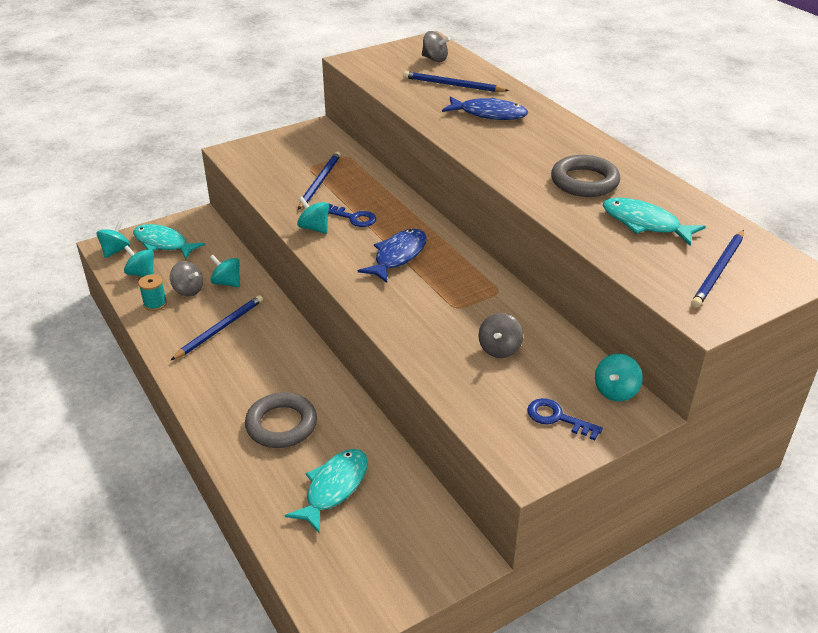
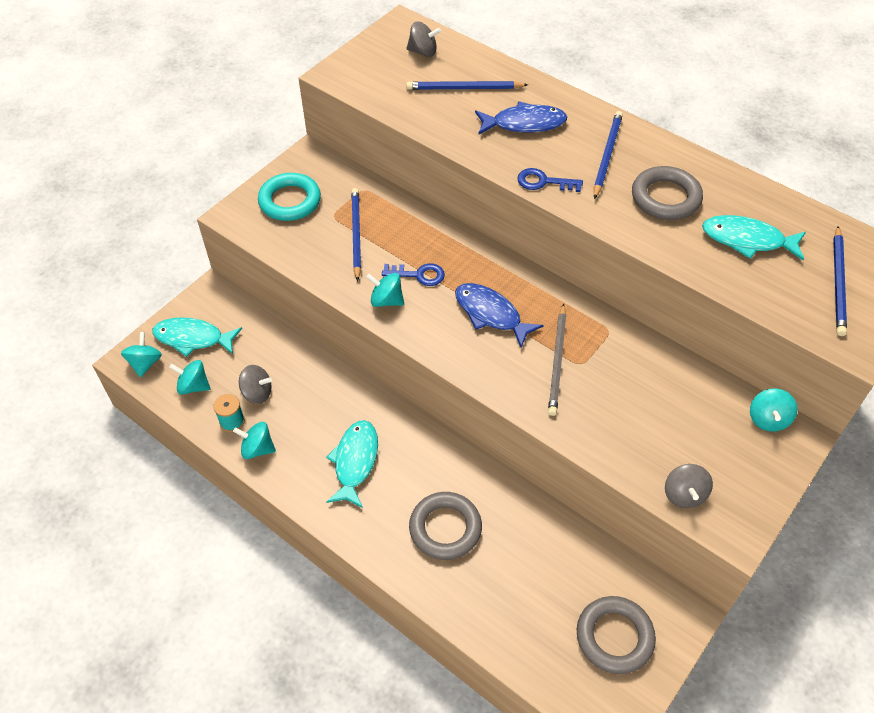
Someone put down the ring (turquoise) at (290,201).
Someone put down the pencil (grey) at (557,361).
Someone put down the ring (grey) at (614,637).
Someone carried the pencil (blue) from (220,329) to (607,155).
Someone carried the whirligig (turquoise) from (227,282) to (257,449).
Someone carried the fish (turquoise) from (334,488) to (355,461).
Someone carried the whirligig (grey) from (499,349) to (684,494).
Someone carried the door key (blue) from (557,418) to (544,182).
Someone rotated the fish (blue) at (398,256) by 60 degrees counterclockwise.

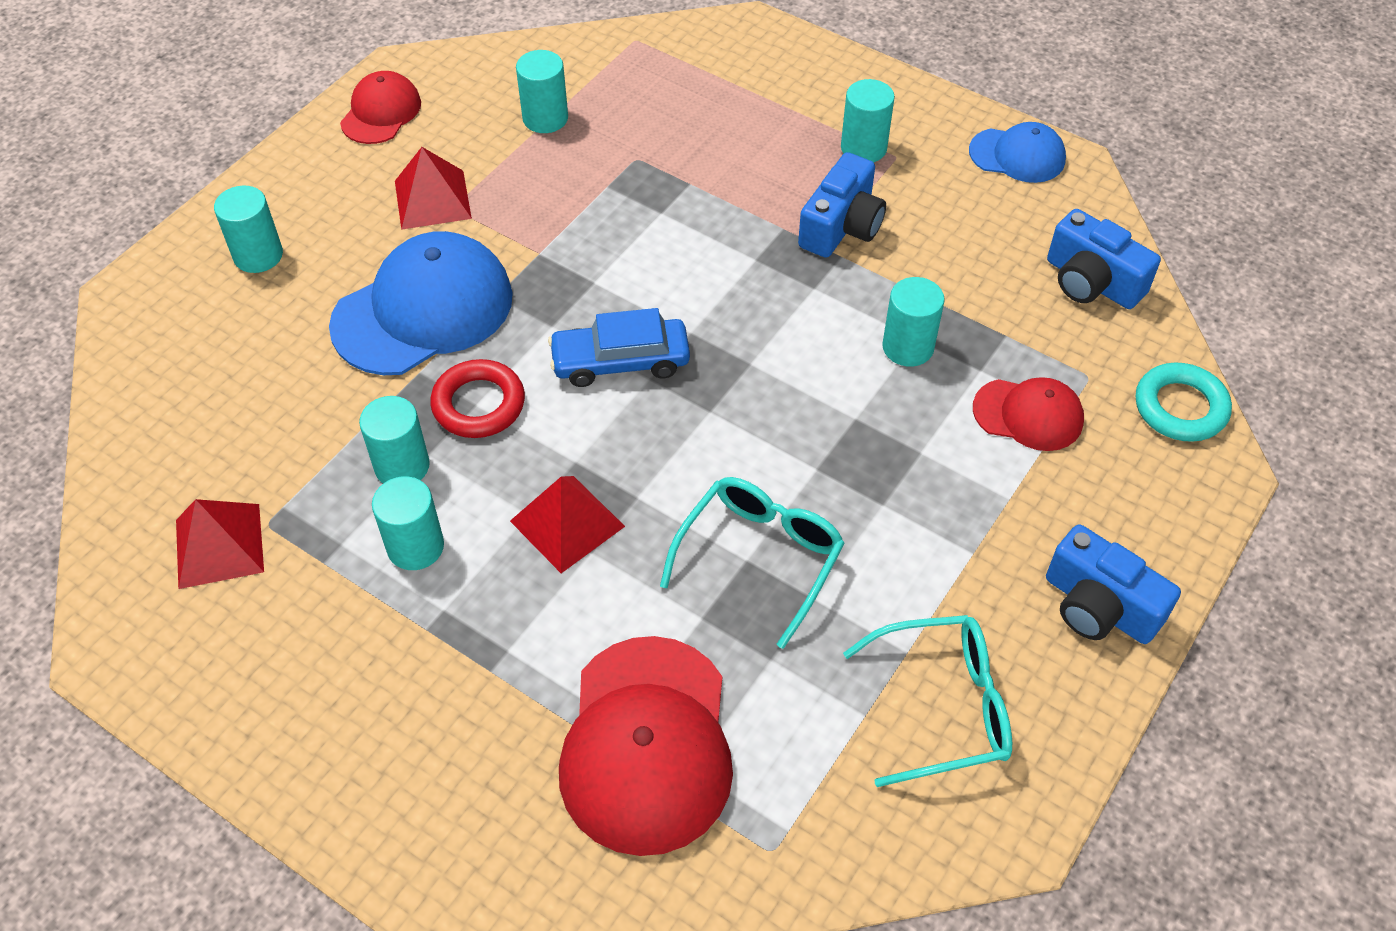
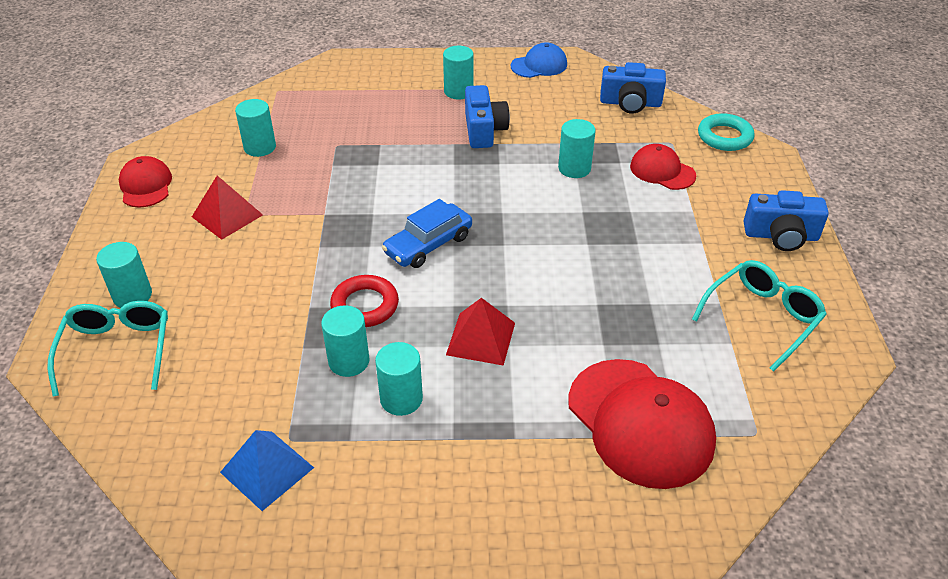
Someone took away the cap (blue) at (423,310).
Someone carried the eyeglasses (turquoise) from (760,557) to (117,350).
Someone repainted the pyramid shape (red) at (219,545), which became the pyramid shape (blue) at (267,469).
Someone rotated the cap (red) at (1028,414) by 120 degrees counterclockwise.

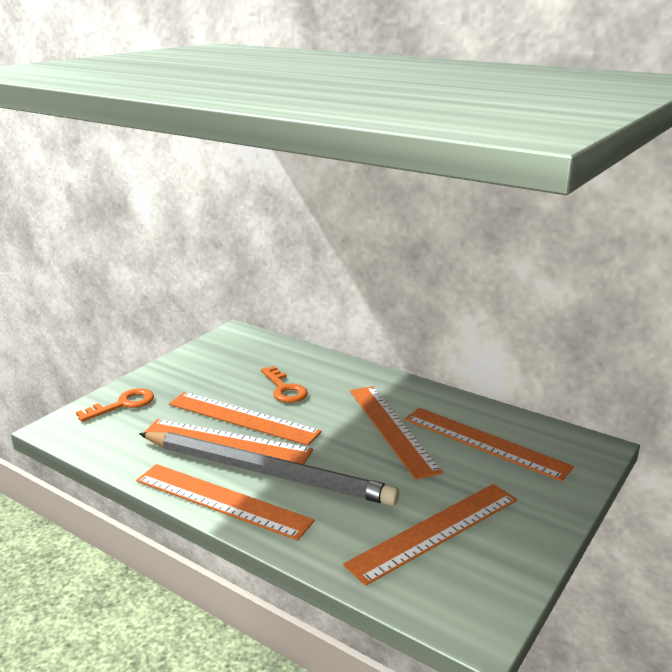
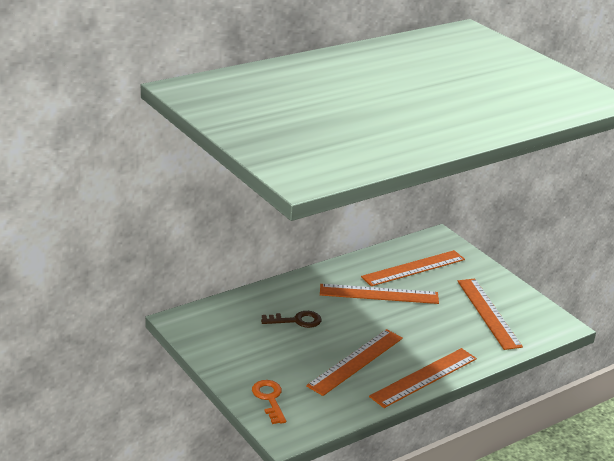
Someone took away the pencil (grey) at (267,472).
Someone took away the straightedge (orange) at (243,418).
Someone repainted the door key (orange) at (284,389), which became the door key (russet) at (296,321).

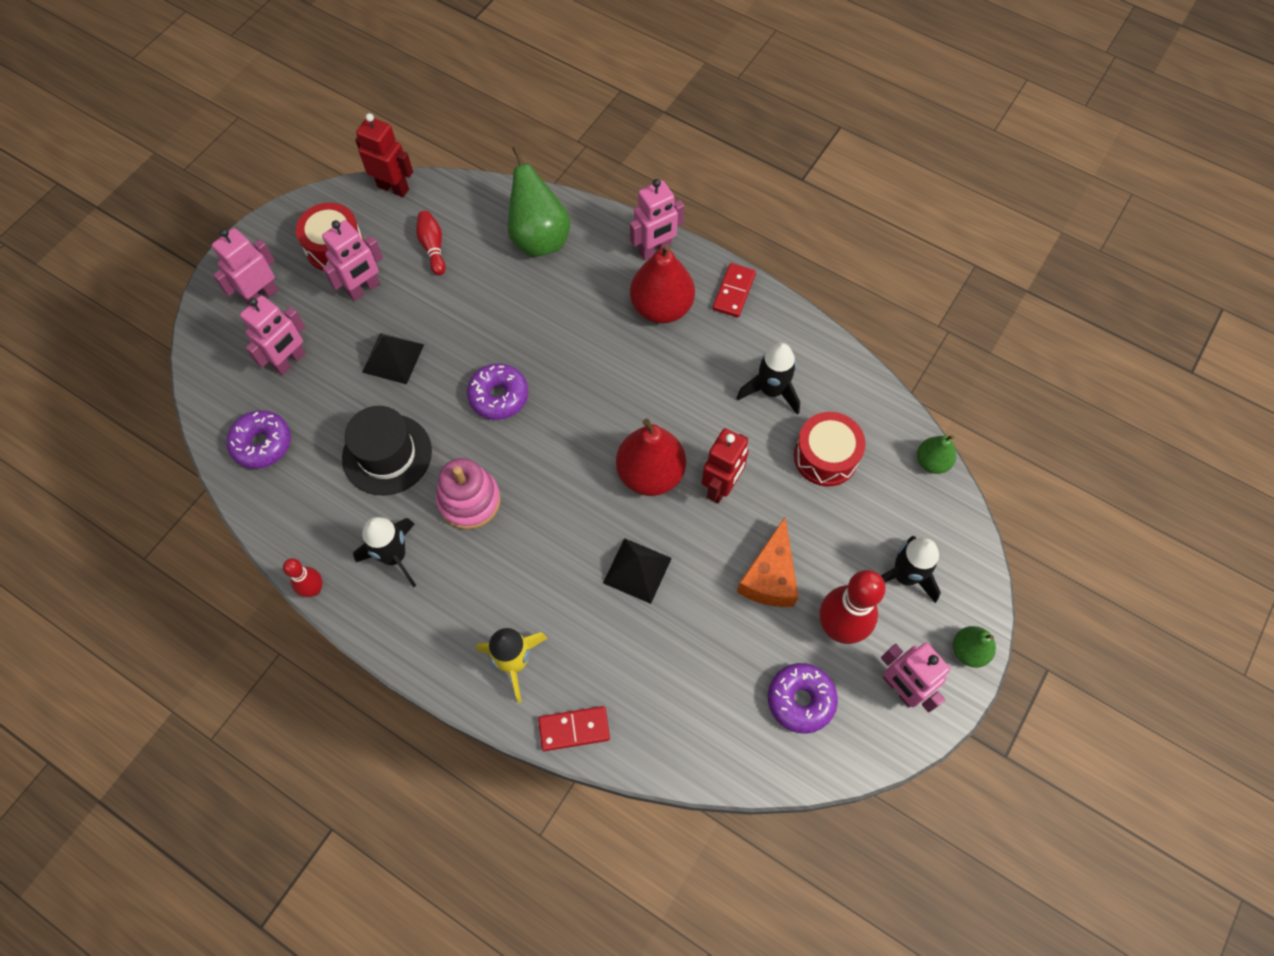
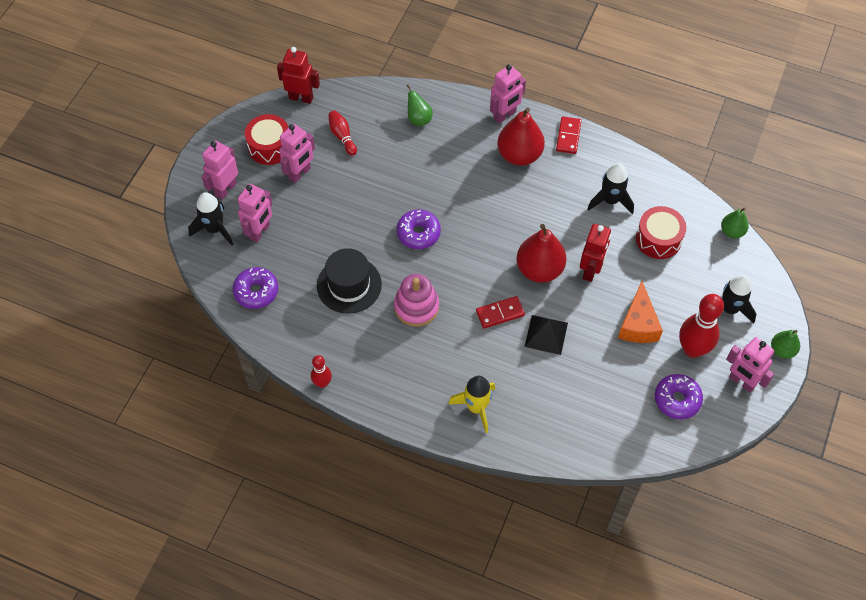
Someone took away the pyramid shape (jet-black) at (393,358).
Someone carried the rocket (jet-black) from (394,556) to (215,229).
Someone carried the domino (red) from (574,729) to (500,313).
Someone scaled the pear (green) at (539,238) by 0.55.

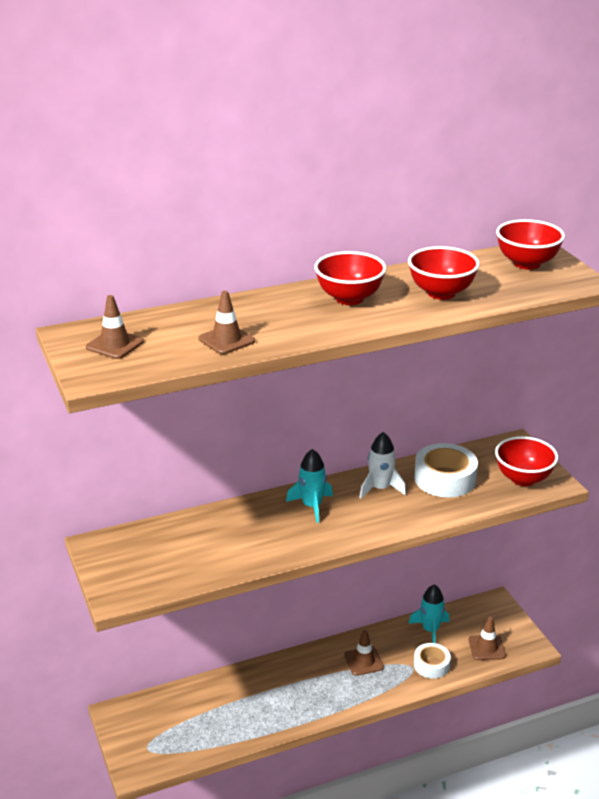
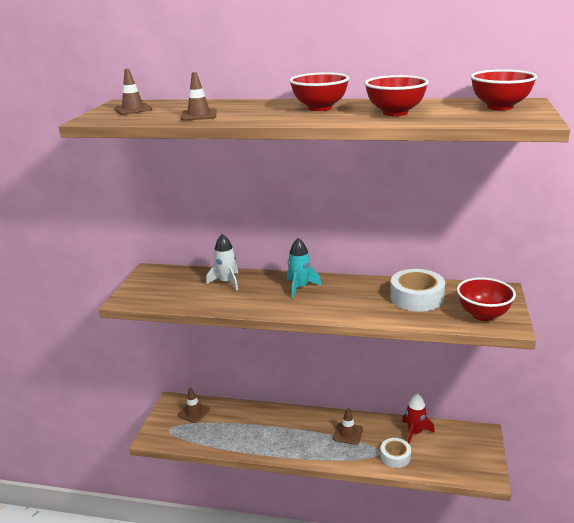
Someone carried the rocket (pure white) from (380,488) to (227,282).
Someone carried the traffic cone (russet) from (486,647) to (193,412).
Someone repainted the rocket (turquoise) at (430,630), which became the rocket (red) at (415,432).

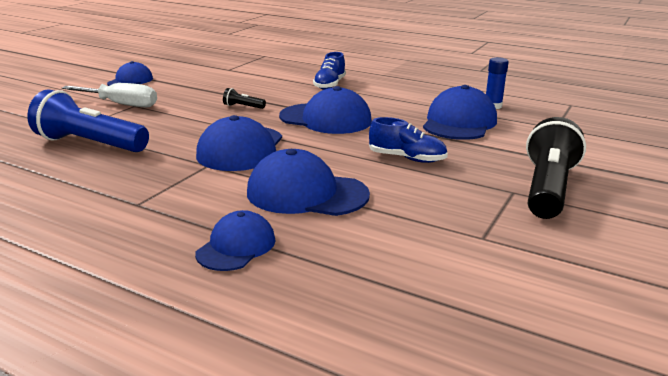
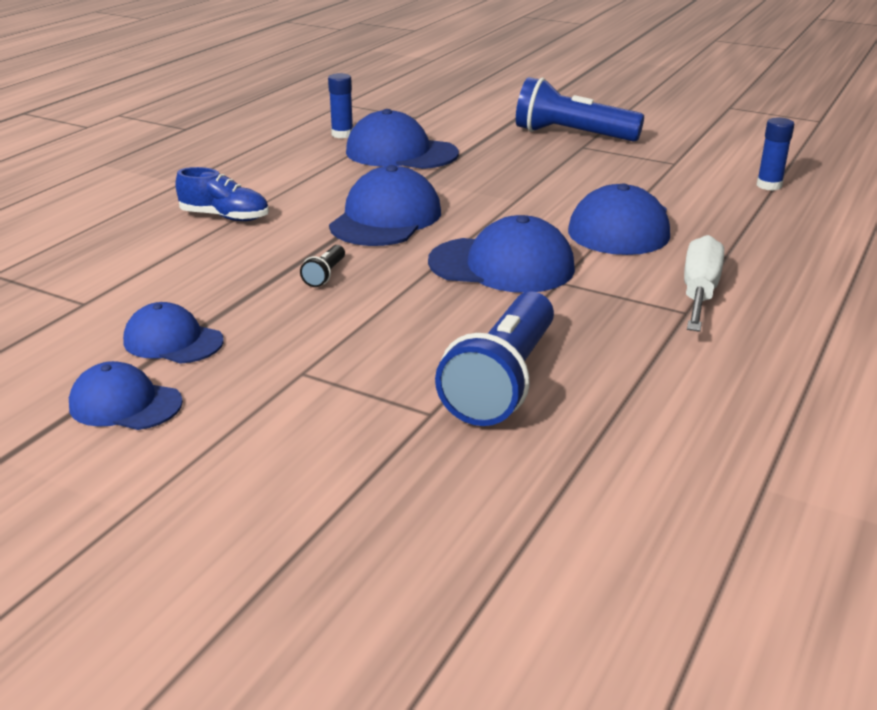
Someone took away the lace-up shoe (blue) at (407,158).
Someone put down the stick of glue (blue) at (769,185).
Someone carried the screwdriver (pure white) from (121,104) to (699,292).
Someone carried the cap (blue) from (236,246) to (173,341).
Someone repainted the pocket torch (jet-black) at (547,189), which became the pocket torch (blue) at (572,135).

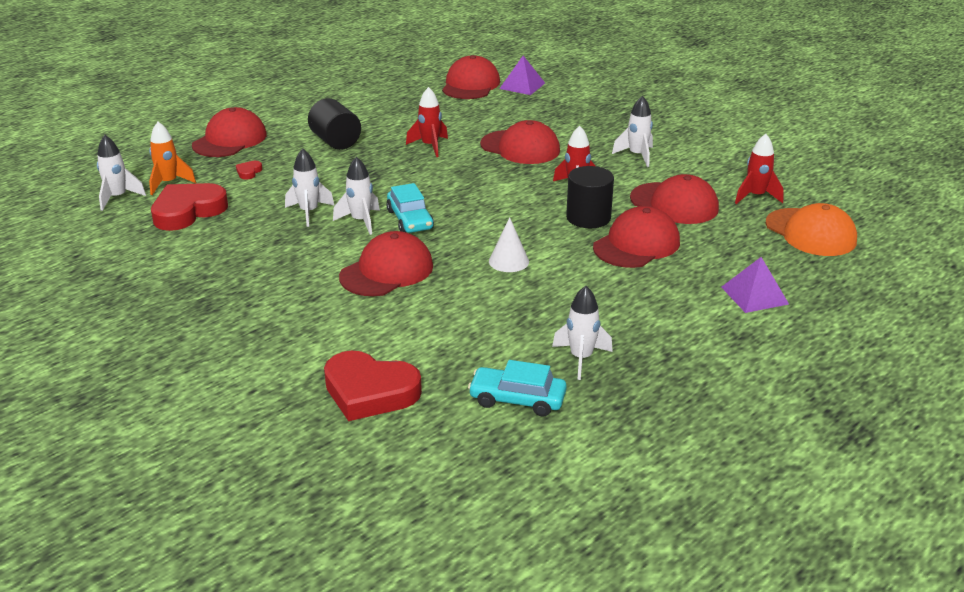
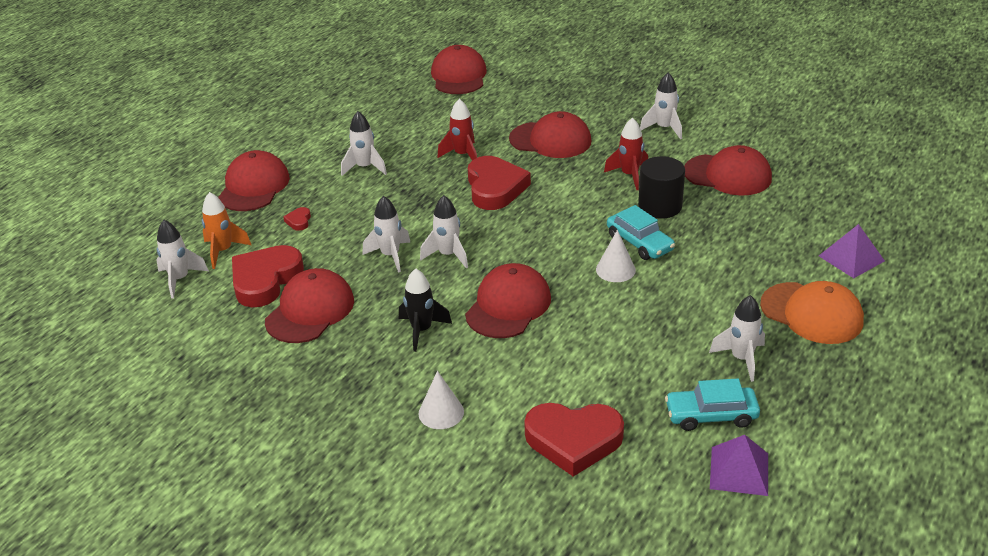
Someone took away the rocket (red) at (755,196).
Someone put down the rocket (jet-black) at (422,330).
Someone put down the cone shape (pure white) at (441,412).
Someone put down the heart shape (red) at (495,188).
Someone carried the car (turquoise) from (410,220) to (639,243).
Someone carried the pyramid shape (violet) from (522,85) to (739,470).
Someone carried the cap (red) from (636,244) to (310,311).
Someone carried the cap (orange) from (810,232) to (811,313).
Someone swapped the cylinder shape (jet-black) at (335,141) for the rocket (pure white) at (365,167).

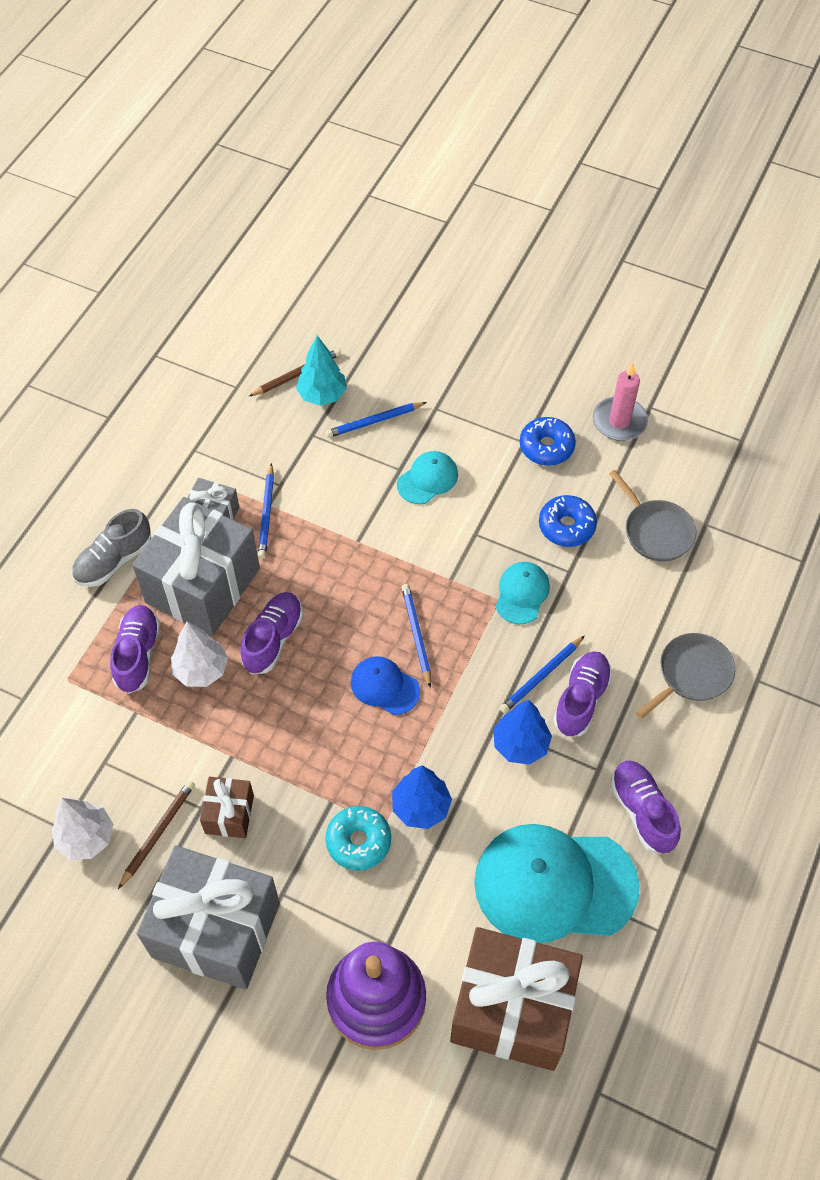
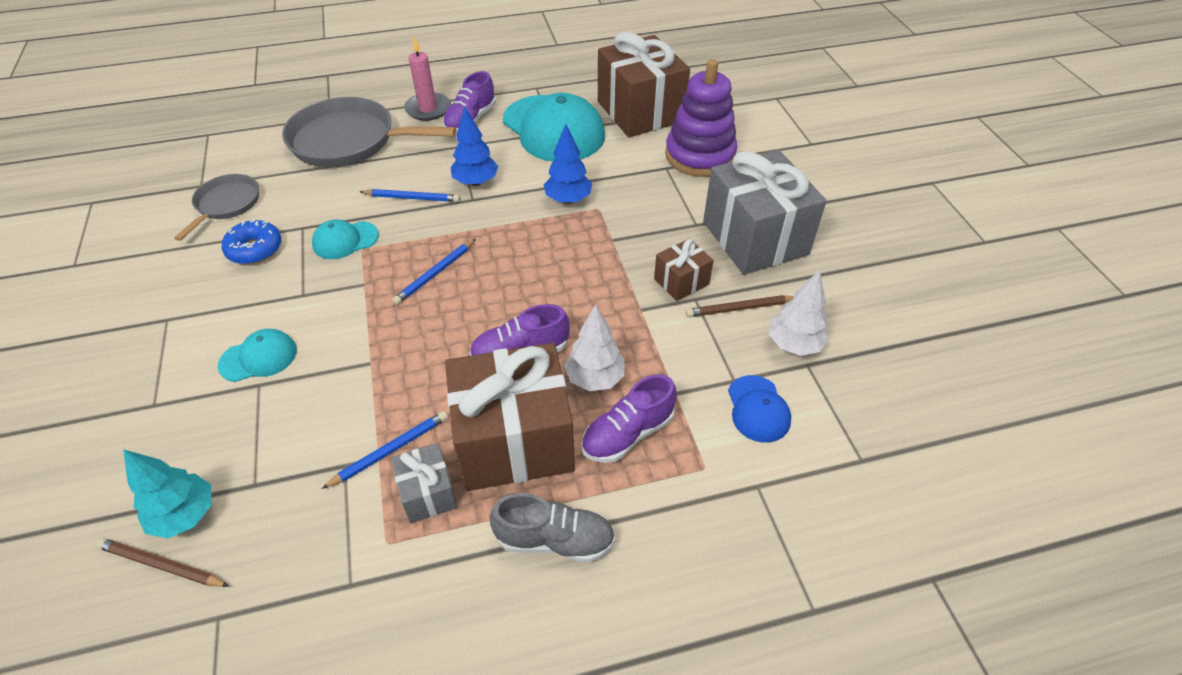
Someone took away the pencil (blue) at (374,421).
Someone took away the donut (turquoise) at (358,841).
Someone took away the donut (blue) at (546,447).
Someone took away the lace-up shoe (violet) at (581,700).
Someone carried the cap (blue) from (384,686) to (758,409).
Someone carried the pillar candle (pink) from (619,421) to (428,109).
Someone repainted the present (grey) at (203,585), which became the present (russet) at (514,440).
Someone rotated the cap (turquoise) at (427,479) by 150 degrees clockwise.
Someone scaled the pan (grey) at (692,674) by 1.80.

